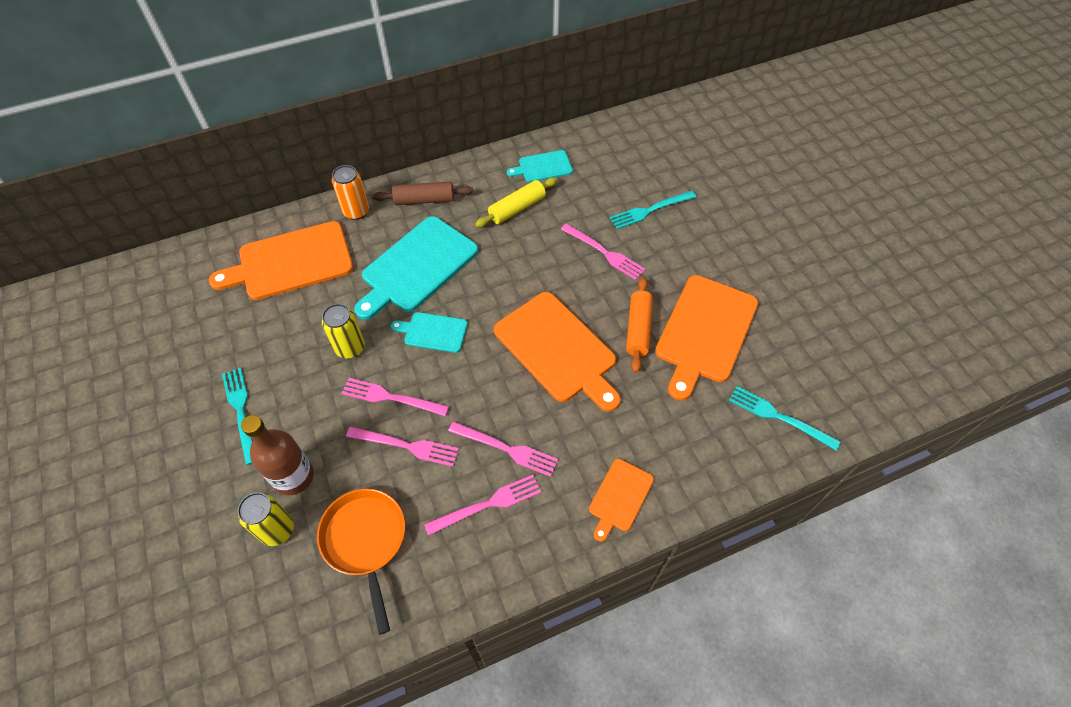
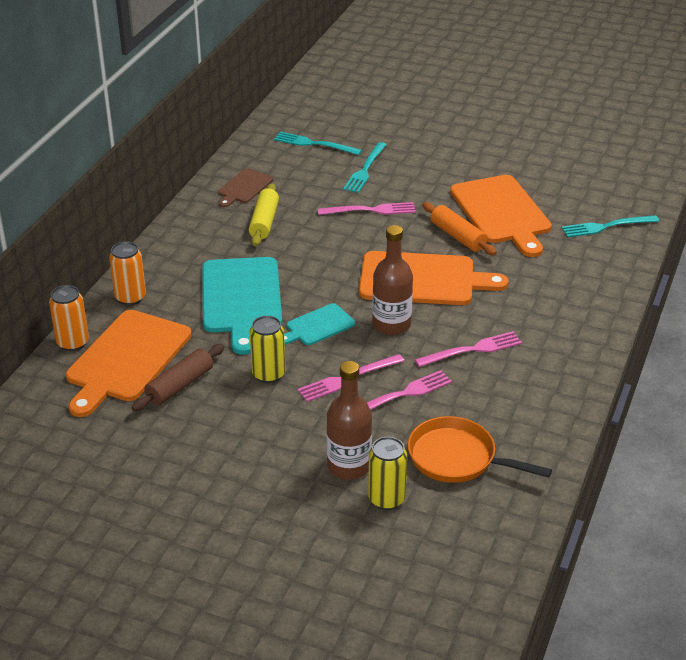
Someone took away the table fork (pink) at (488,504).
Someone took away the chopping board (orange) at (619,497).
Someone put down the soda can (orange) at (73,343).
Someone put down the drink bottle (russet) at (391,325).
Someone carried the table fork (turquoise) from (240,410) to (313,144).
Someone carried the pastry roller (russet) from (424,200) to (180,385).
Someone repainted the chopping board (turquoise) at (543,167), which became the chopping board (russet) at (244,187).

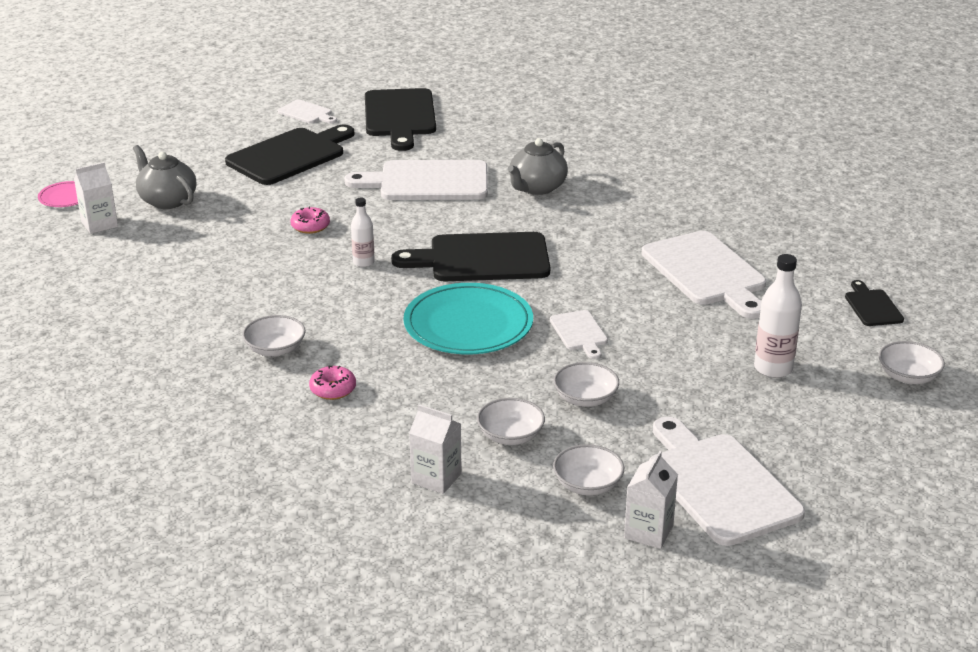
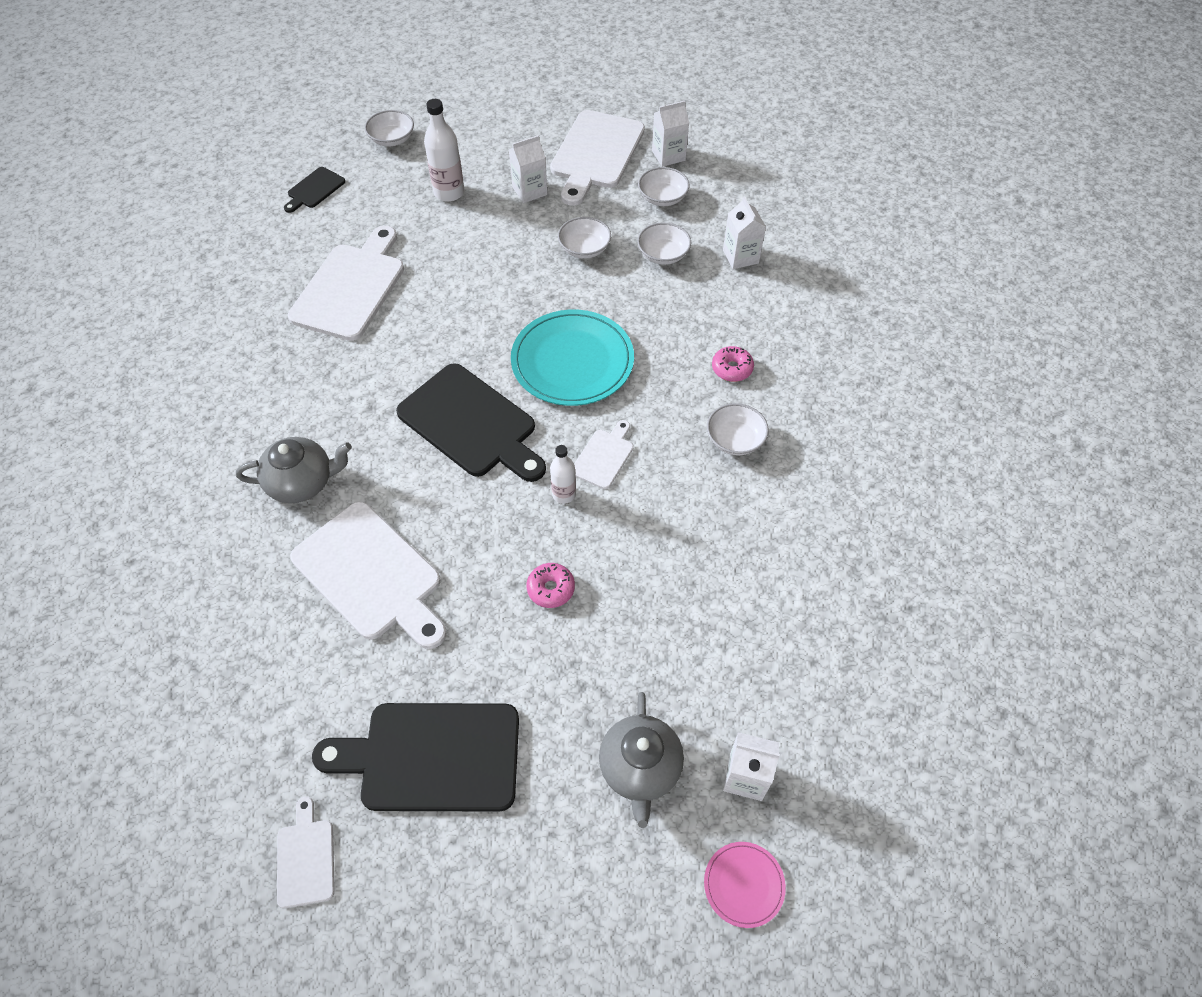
Someone took away the chopping board (jet-black) at (400,116).
Someone put down the milk carton (pure white) at (529,191).
Someone carried the chopping board (pure white) from (579,333) to (604,456).

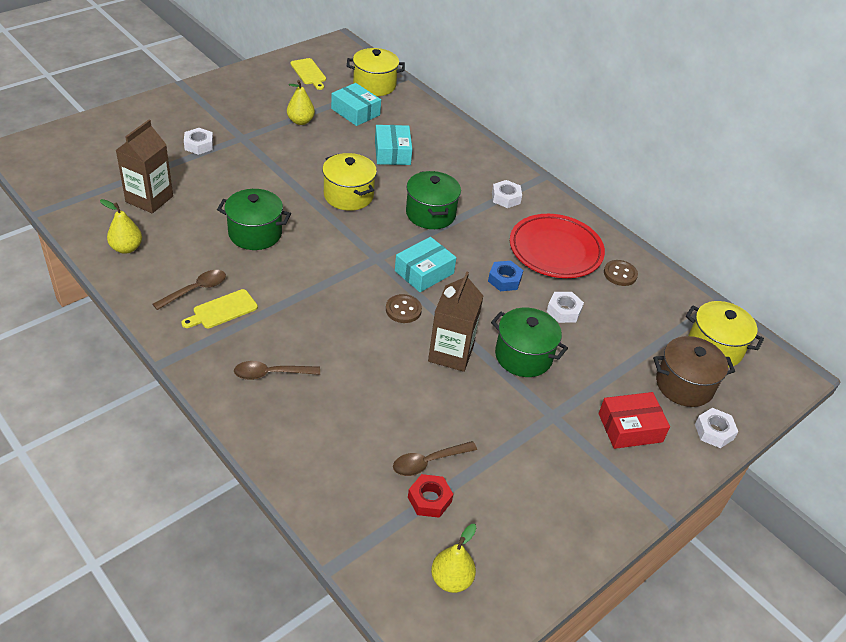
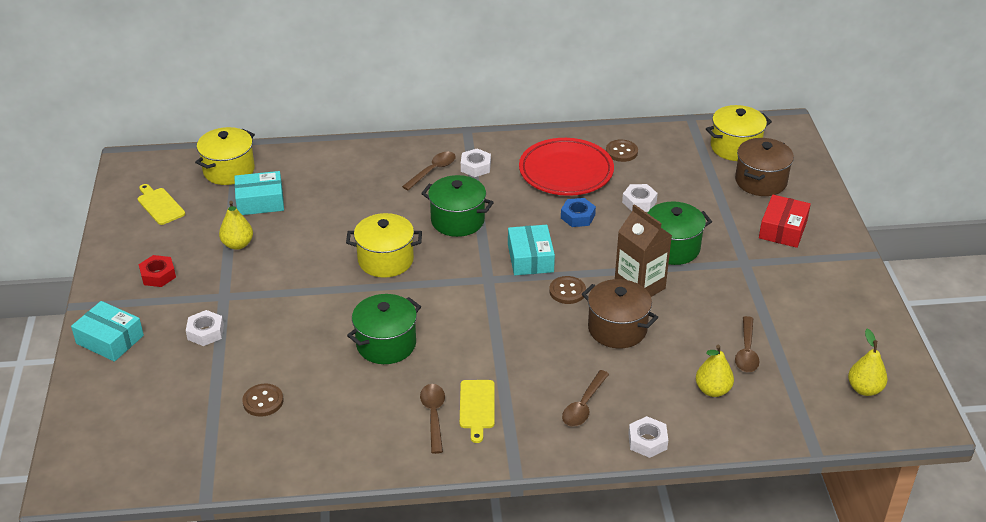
Someone put down the tablespoon (russet) at (433,171).
Someone put down the stockpot (russet) at (617,329).
Someone carried the pear (golden) from (126,248) to (712,390).
Someone carried the parcel (turquoise) from (392,152) to (110,339).
Someone carried the nut (red) from (429,499) to (158,275).
Someone carried the nut (pure white) from (714,431) to (647,441).
Someone swapped the milk carton (russet) at (149,199) for the button (russet) at (263,401).
Someone rotated the chopping board (golden) at (309,73) by 135 degrees counterclockwise.

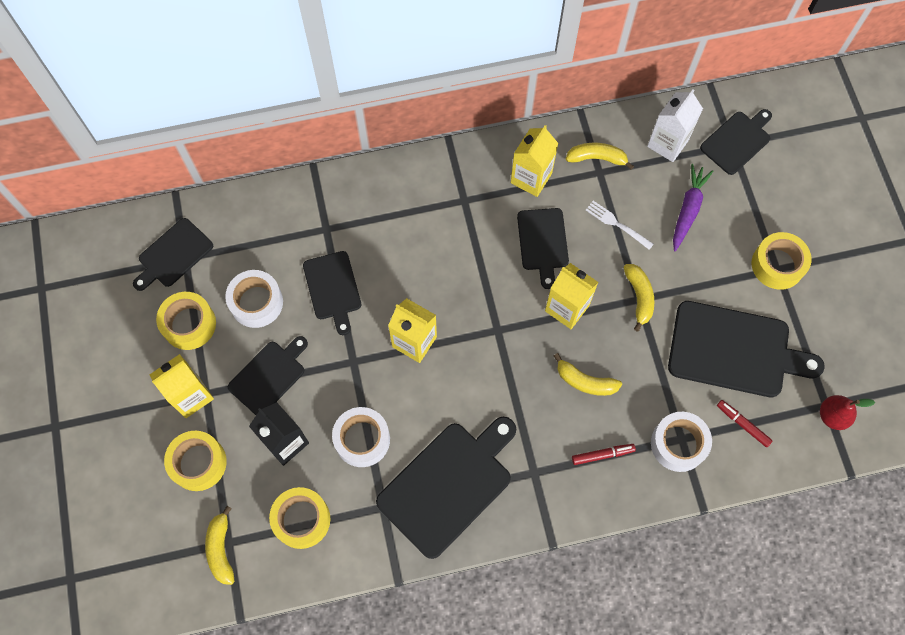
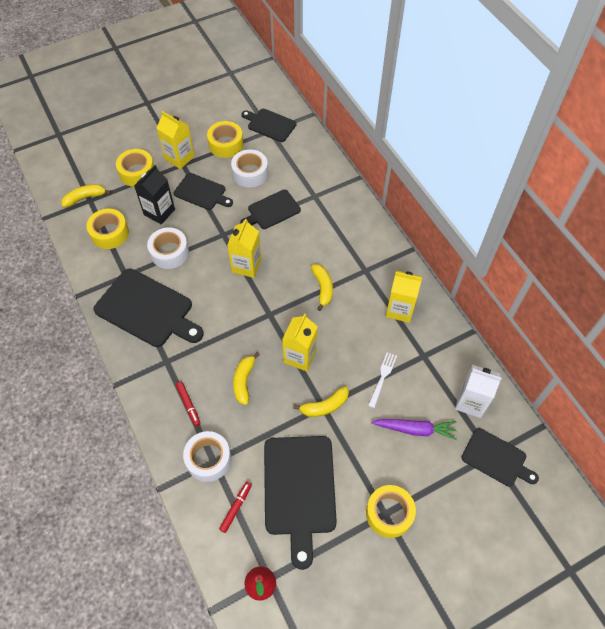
Someone took away the chopping board (jet-black) at (543,242).
Someone carried the toy banana (golden) from (597,158) to (322,288).

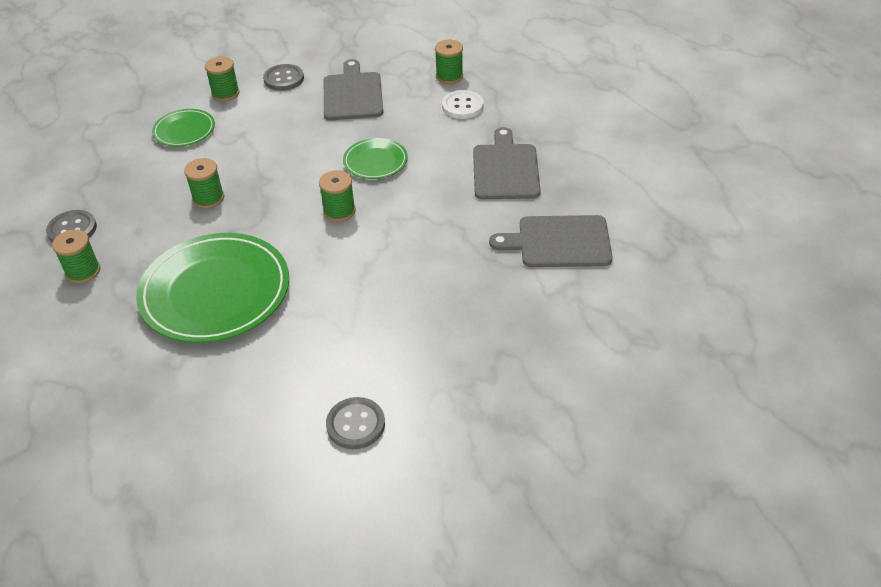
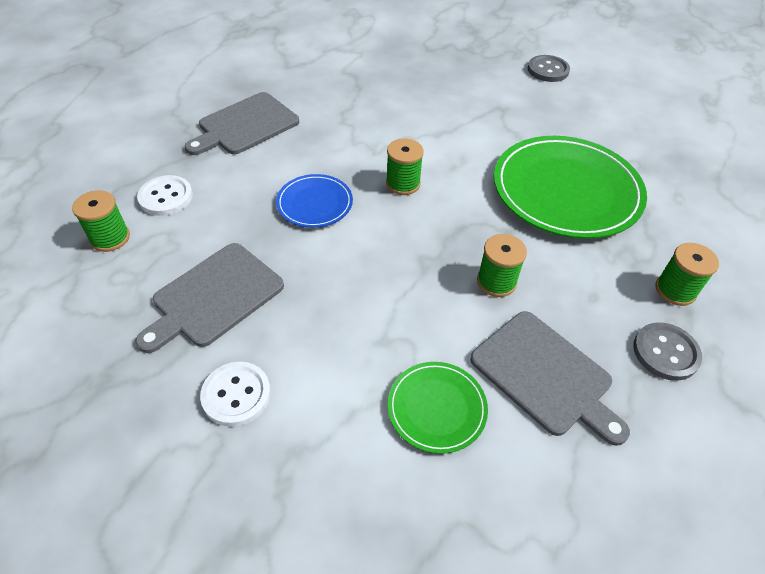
Someone took away the bobbin (green) at (225,93).
Someone carried the chopping board (grey) from (559,242) to (545,375).
Someone repainted the button (grey) at (284,79), which became the button (pure white) at (236,395).
Someone repainted the plate (green) at (375,161), which became the plate (blue) at (314,203).

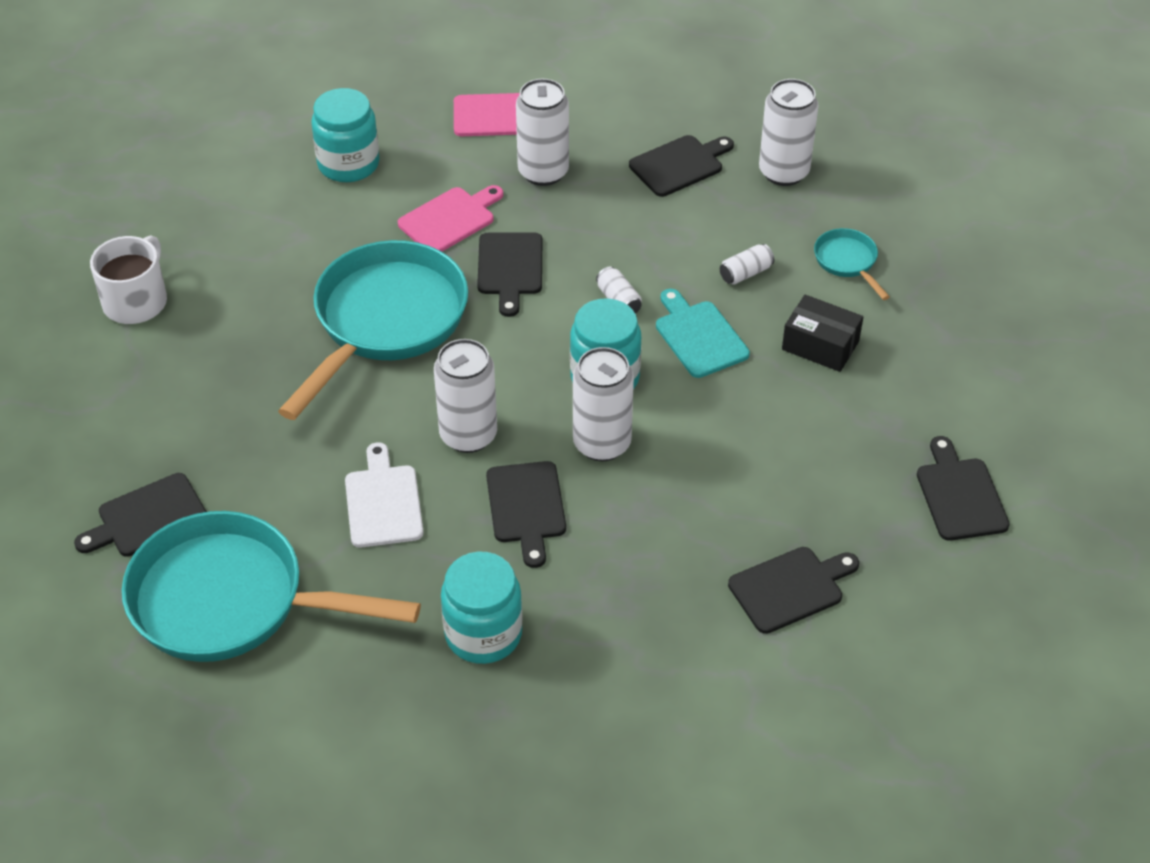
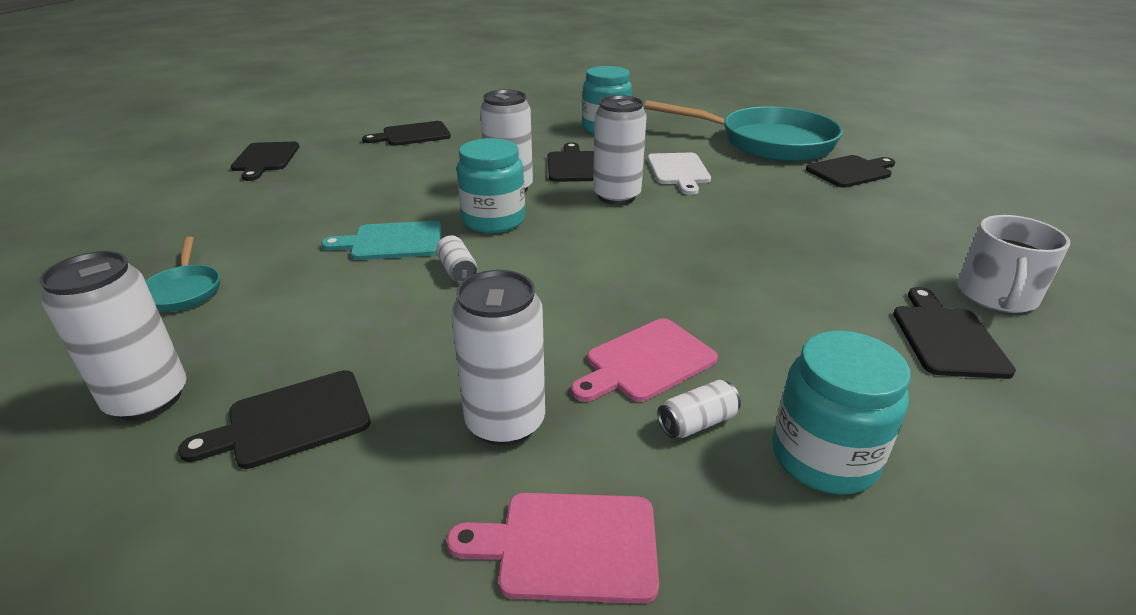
Someone took away the pan (turquoise) at (385,322).
Someone took away the parcel (jet-black) at (820,345).
Someone carried the chopping board (jet-black) from (510,268) to (946,337).
Someone carried the soda can (pure white) from (745,273) to (697,423).
Someone rotated the chopping board (turquoise) at (699,336) by 105 degrees clockwise.

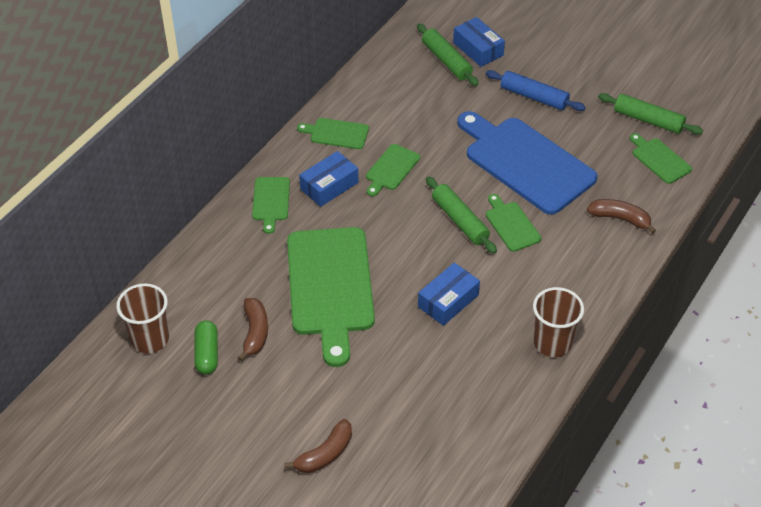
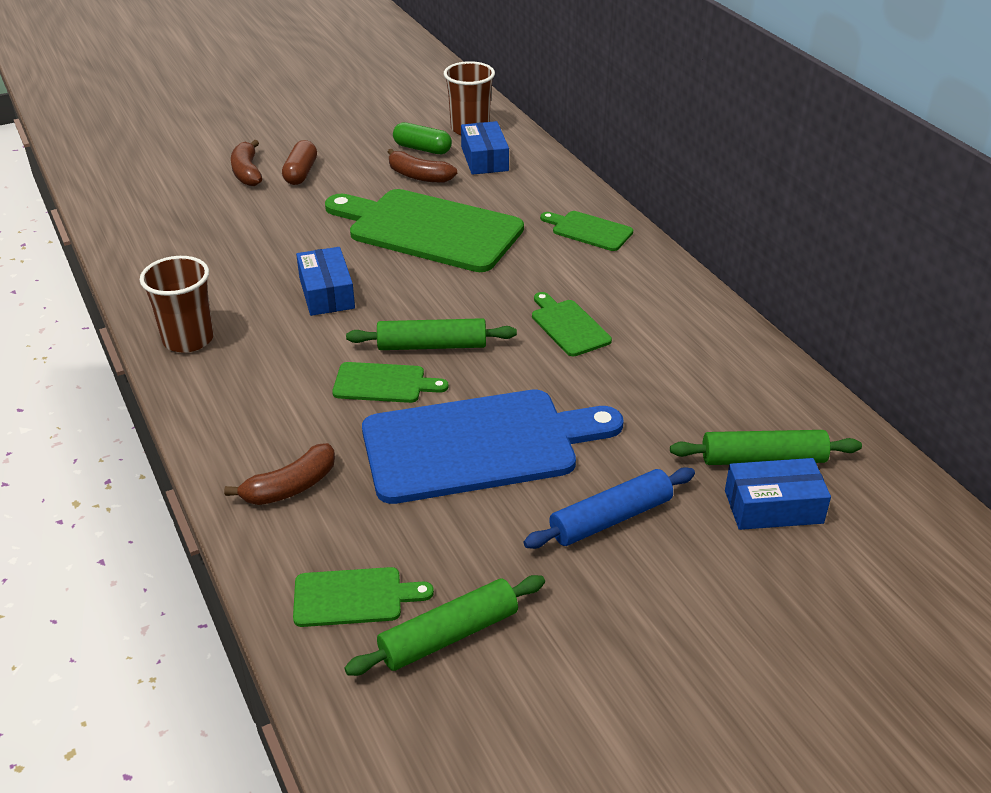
Someone took away the chopping board (green) at (336,133).
Someone put down the pill shape (russet) at (301,173).
Someone carried the parcel (blue) from (329,186) to (484,159).

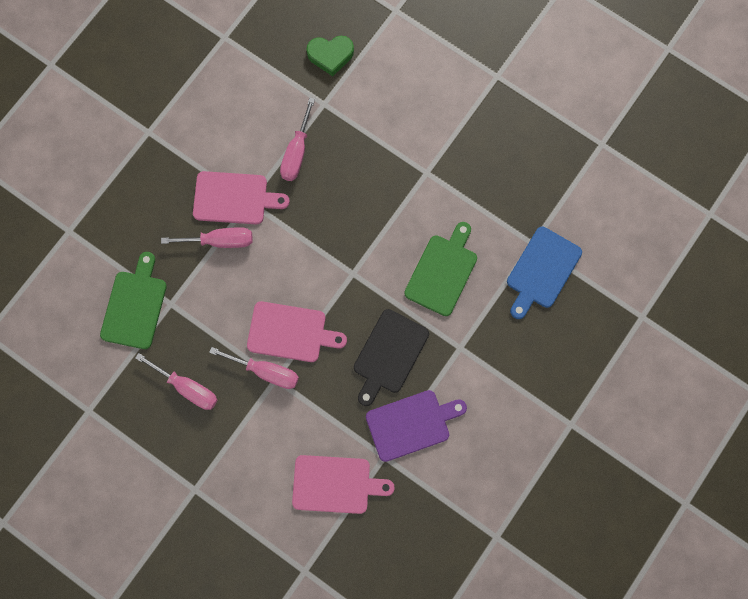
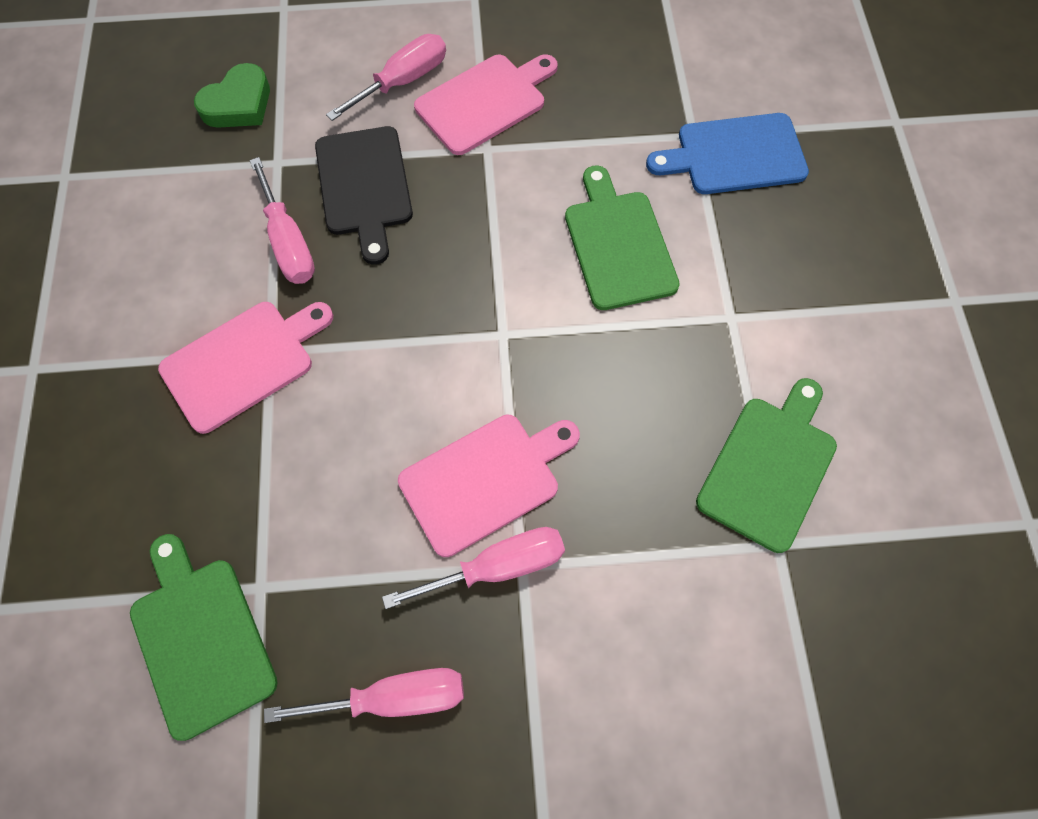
Someone carried the screwdriver (pink) from (220,241) to (403,82).
Someone carried the chopping board (pink) from (335,484) to (484,102).
Someone carried the chopping board (jet-black) from (389,354) to (364,186).
Someone repainted the chopping board (violet) at (411,424), which became the chopping board (green) at (769,467).
Someone rotated the chopping board (blue) at (542,270) by 90 degrees clockwise.

